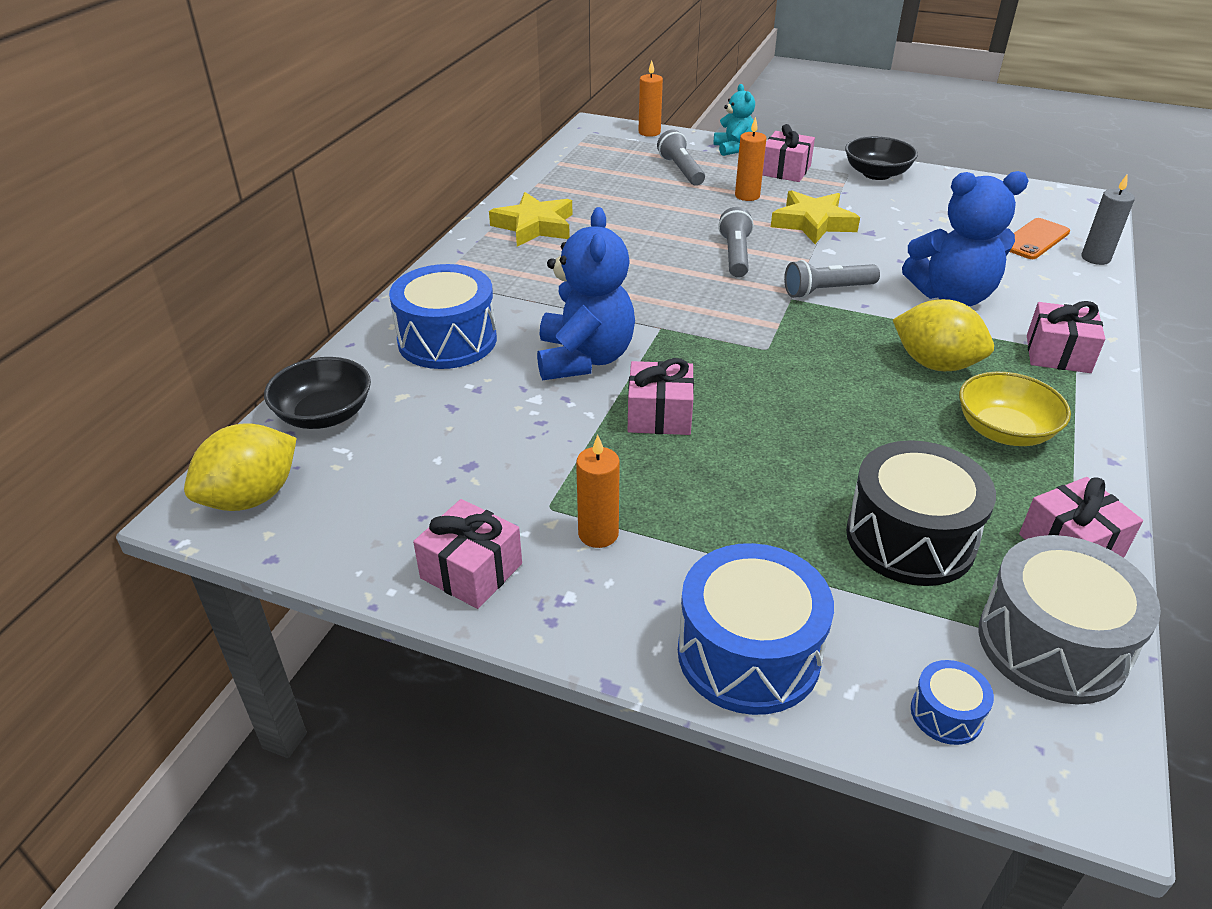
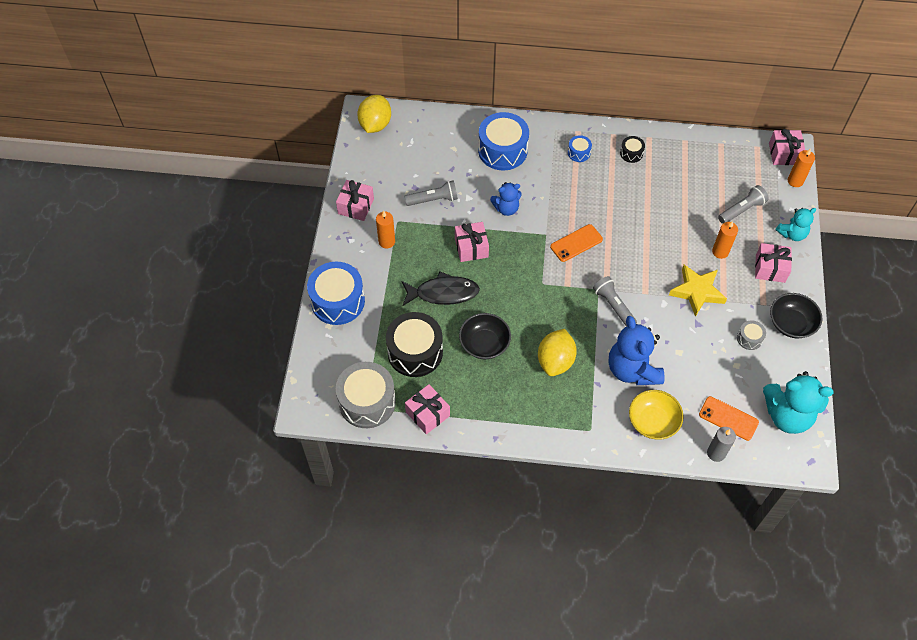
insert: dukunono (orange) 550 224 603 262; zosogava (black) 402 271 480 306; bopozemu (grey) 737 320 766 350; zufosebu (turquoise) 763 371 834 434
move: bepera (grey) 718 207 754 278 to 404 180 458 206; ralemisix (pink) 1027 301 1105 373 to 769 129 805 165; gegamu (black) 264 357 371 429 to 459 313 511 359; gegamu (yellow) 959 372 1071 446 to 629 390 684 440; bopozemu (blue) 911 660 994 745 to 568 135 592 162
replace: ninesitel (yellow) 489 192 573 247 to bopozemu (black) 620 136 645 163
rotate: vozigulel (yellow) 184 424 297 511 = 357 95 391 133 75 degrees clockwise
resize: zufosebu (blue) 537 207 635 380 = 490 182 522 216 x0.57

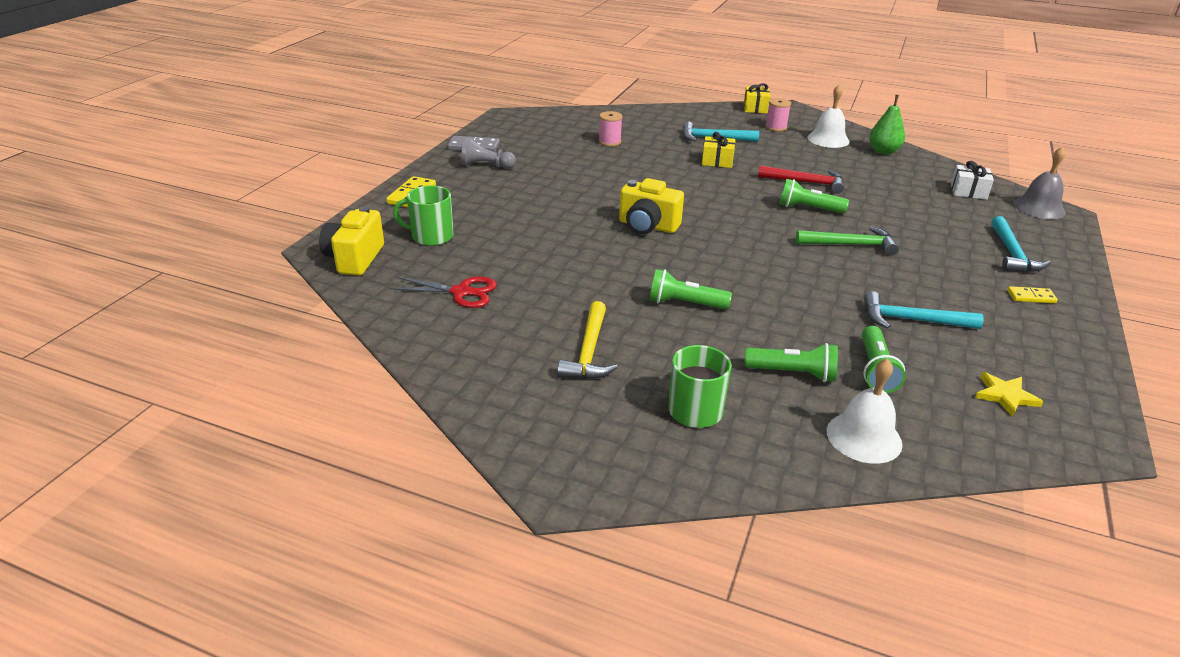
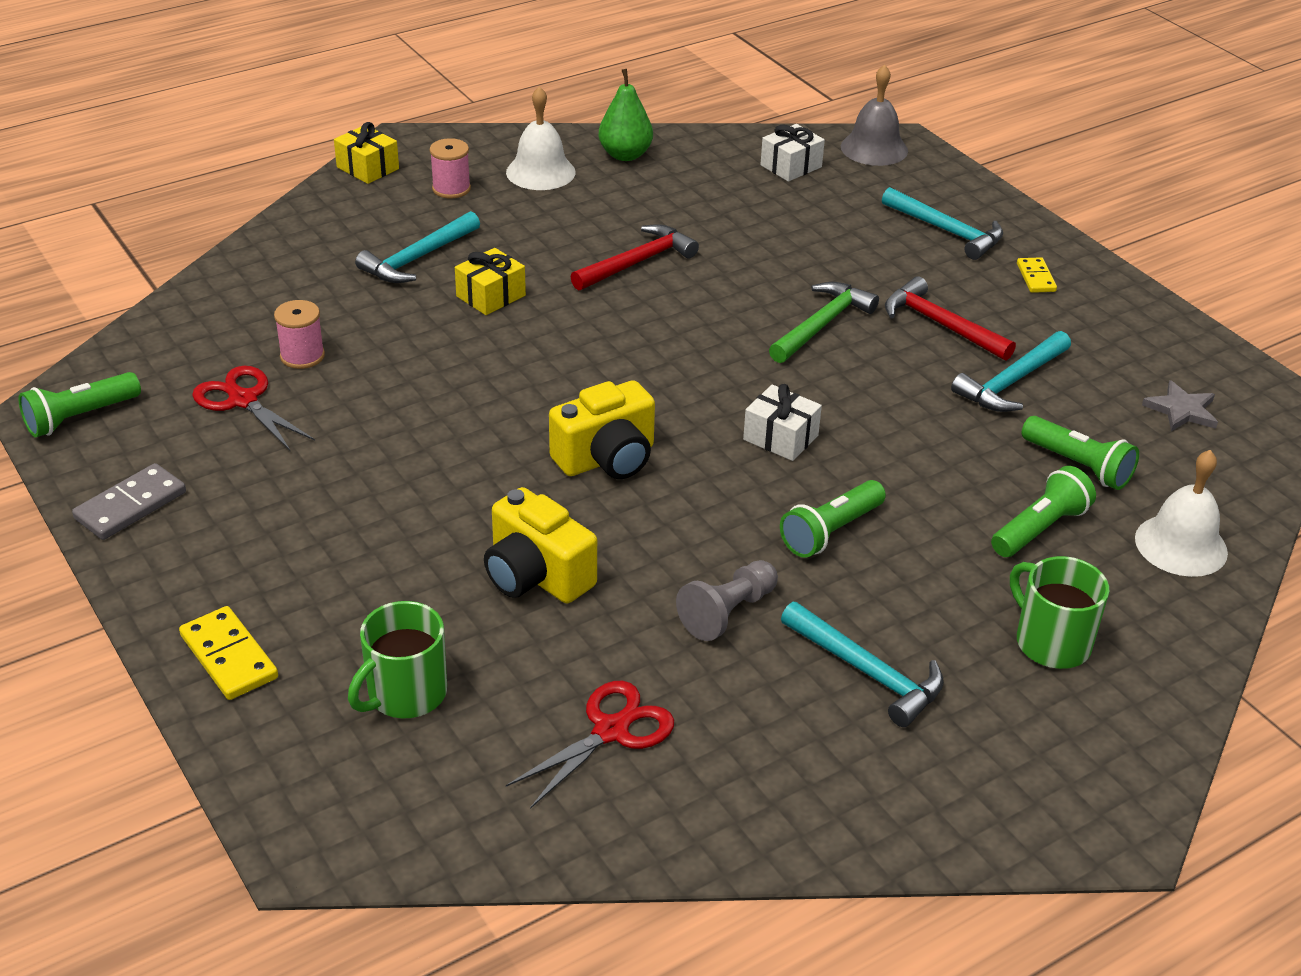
insert: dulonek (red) 885 276 1016 361; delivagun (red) 192 366 315 450; ralemisix (white) 743 384 822 461
move: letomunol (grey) 461 136 516 169 to 676 560 778 641; bepera (green) 779 179 849 214 to 18 372 141 437; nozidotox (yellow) 319 206 384 276 to 484 487 597 603
recolor: dulonek (yellow) 557 301 618 379 to dulonek (turquoise) 781 602 944 727; ninesitel (yellow) 975 372 1044 417 to ninesitel (grey) 1142 380 1218 431
rotate: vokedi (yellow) 1007 286 1058 303 = 1017 257 1057 293 45 degrees counterclockwise

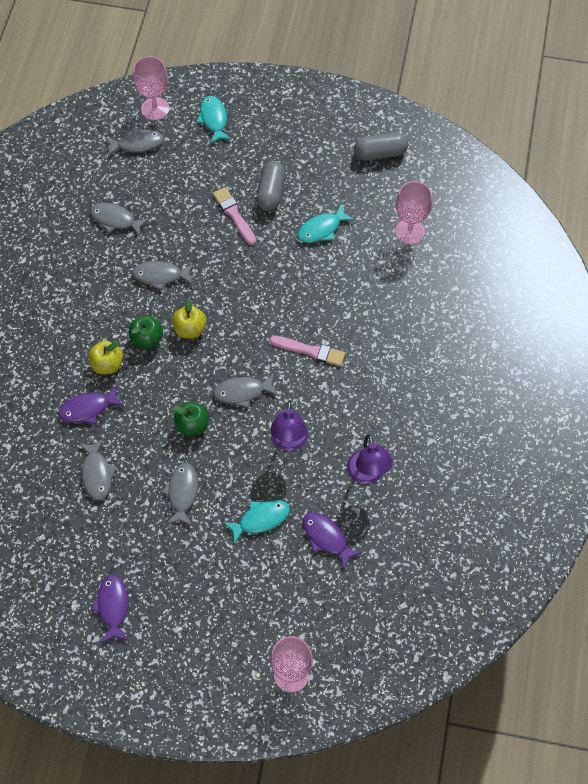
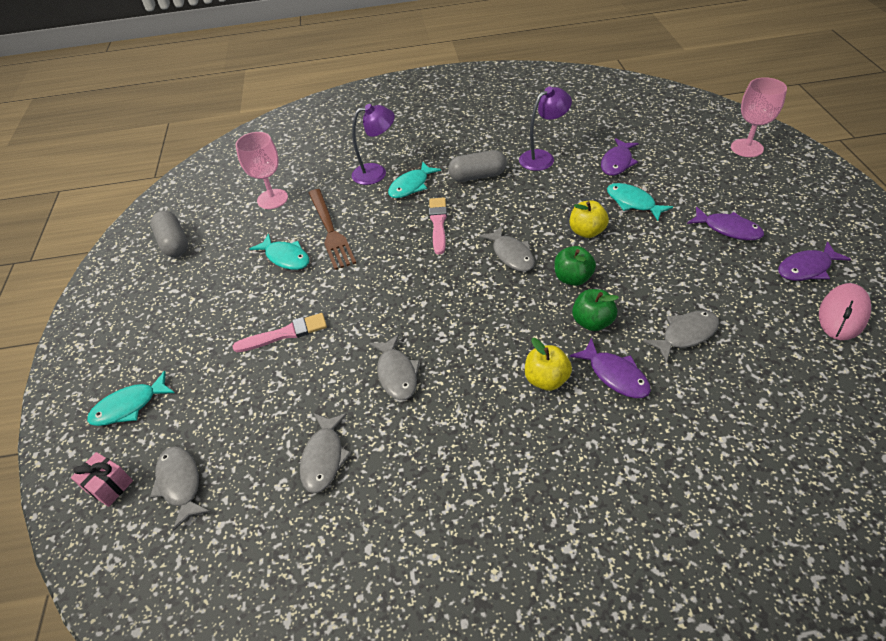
delete: zosogava (grey) 161 463 198 526
insert: zosogava (turquoise) 388 162 441 198; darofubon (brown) 309 189 356 270; zosogava (purple) 687 207 764 240; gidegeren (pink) 819 283 871 340
move: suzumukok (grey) 256 161 285 211 to 448 150 507 182; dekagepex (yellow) 172 298 206 338 to 570 201 609 238; dekagepex (green) 129 315 163 349 to 572 289 619 331; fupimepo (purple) 270 401 308 451 to 352 104 395 185
replace: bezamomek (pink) 133 56 169 120 to ralemisix (pink) 71 452 133 507
rotate: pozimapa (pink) 213 187 256 245 = 233 313 327 352 150 degrees counterclockwise

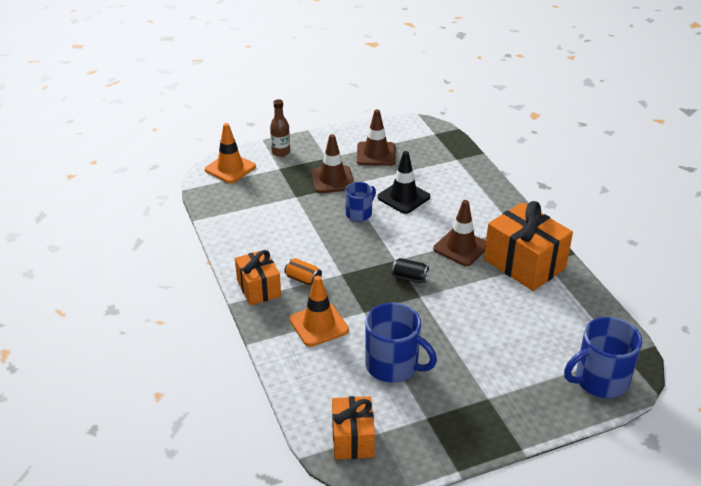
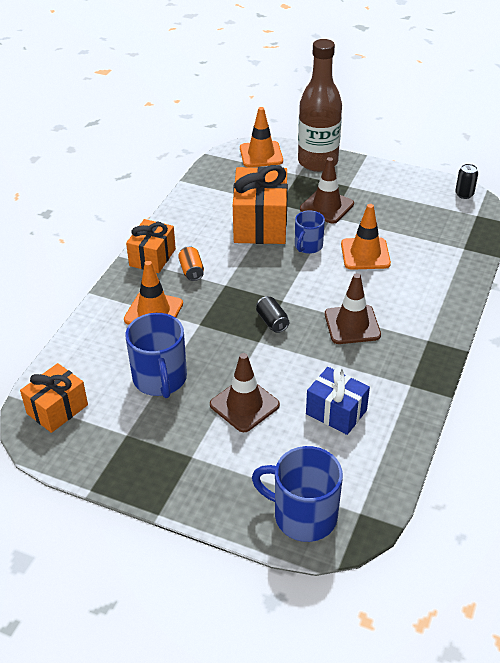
insert: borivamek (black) 455 164 478 199; ralemisix (blue) 306 367 370 435
move: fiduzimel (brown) 357 109 396 166 to 210 353 280 432; ralemisix (orange) 484 201 573 291 to 233 165 288 244
recolor: fiduzimel (black) 377 151 430 214 to fiduzimel (orange) 341 204 391 270
rotate: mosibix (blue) 345 182 376 222 = 295 210 325 254 120 degrees clockwise
resize: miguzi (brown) 270 99 290 157 = 298 39 342 172 x2.06

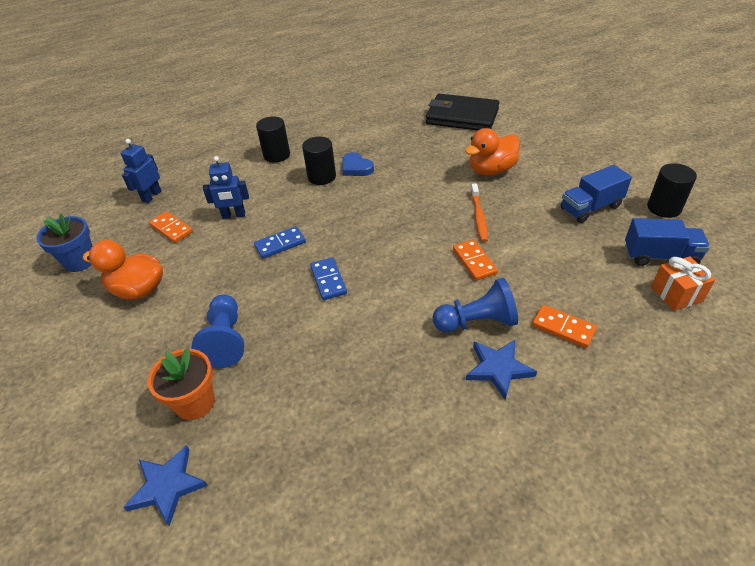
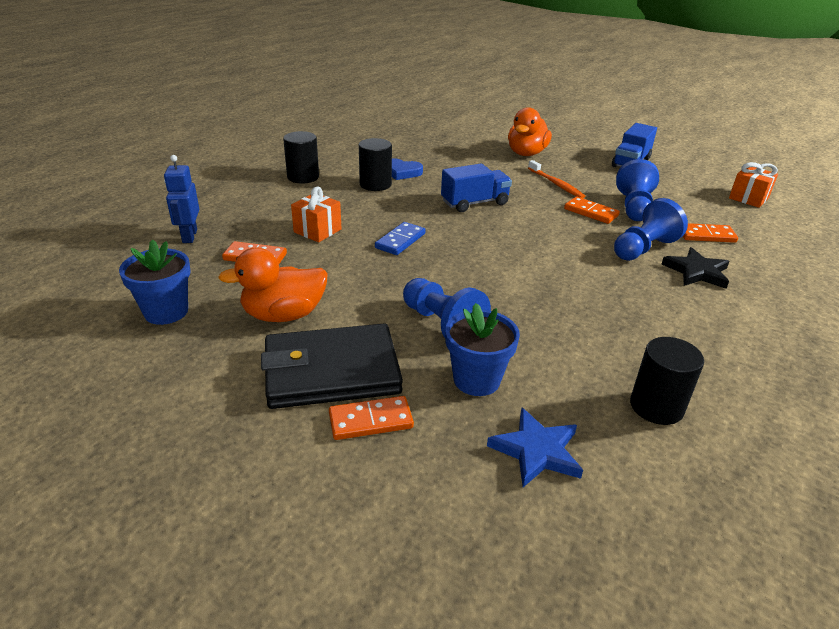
delete: vokedi (blue) 310 257 347 300
insert: letomunol (blue) 616 159 659 221; vokedi (orange) 329 396 414 440
move: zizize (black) 426 94 500 131 to 261 324 403 409; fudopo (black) 647 163 697 218 to 630 337 704 425; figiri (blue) 625 218 710 266 to 441 164 512 212
replace: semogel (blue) 203 156 249 219 to ralemisix (orange) 291 187 342 242
recolor: ninesitel (blue) 466 340 537 400 to ninesitel (black) 662 247 730 289; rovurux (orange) 148 348 215 420 to rovurux (blue) 445 303 520 396

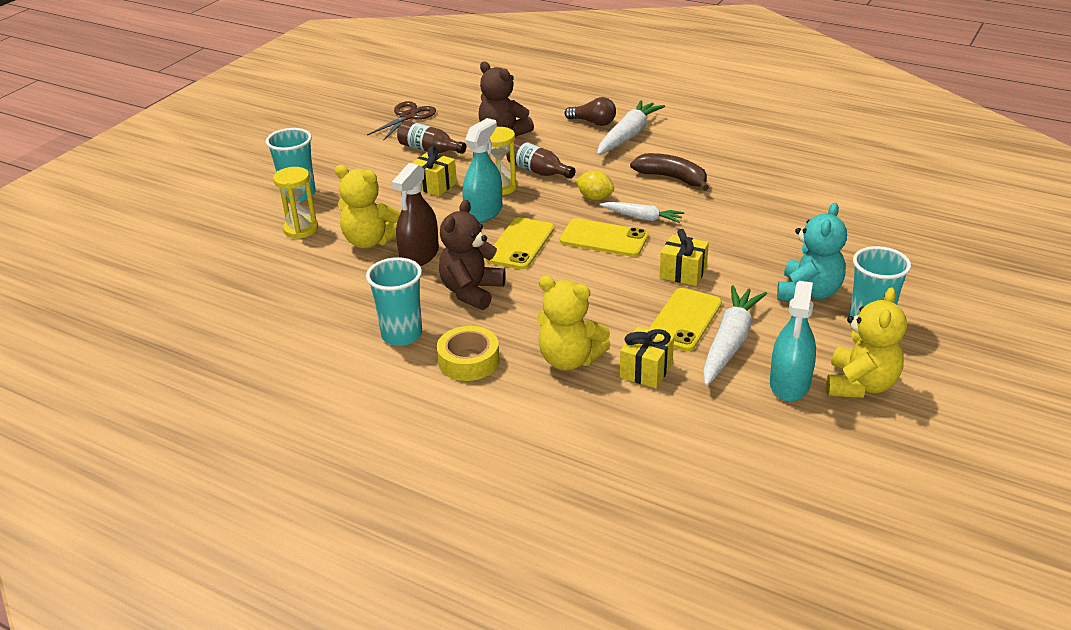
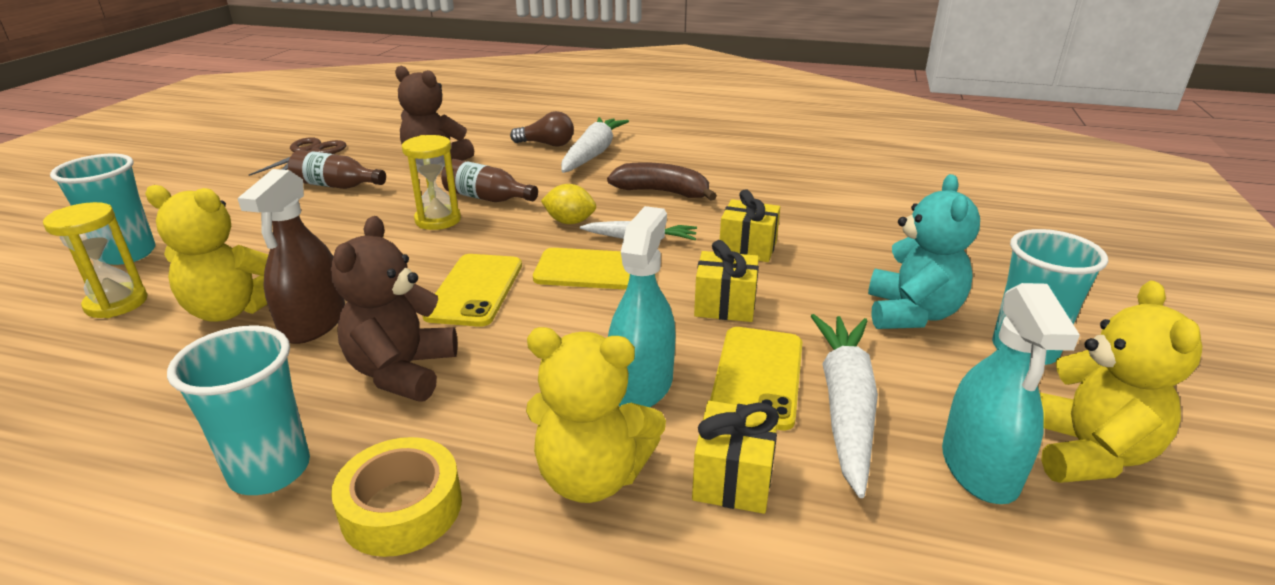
move: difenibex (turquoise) 463 118 502 223 to 608 206 676 407; ralemisix (yellow) 412 146 457 196 to 720 189 780 262

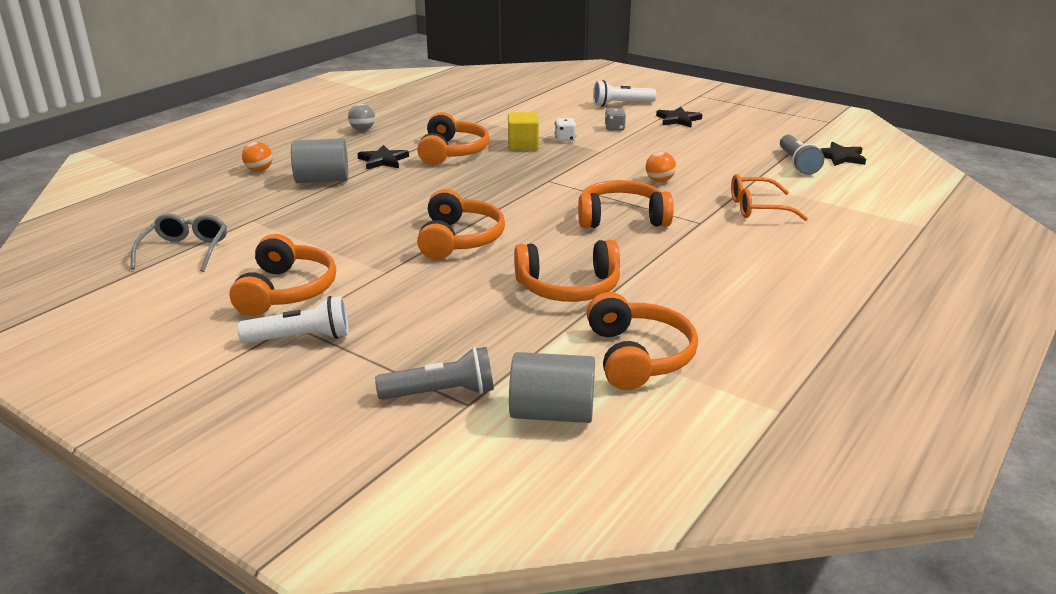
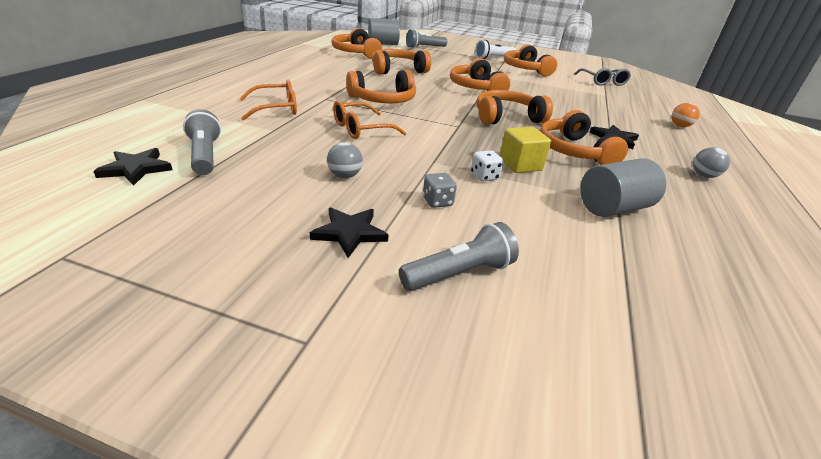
insert: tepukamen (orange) 477 90 553 125; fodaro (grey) 327 142 363 178
move: fudopo (grey) 291 138 348 183 to 580 158 666 217
replace: fodaro (orange) 646 152 676 182 to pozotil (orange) 333 100 406 139
recolor: bepera (white) 593 80 657 106 to bepera (grey) 399 222 519 291

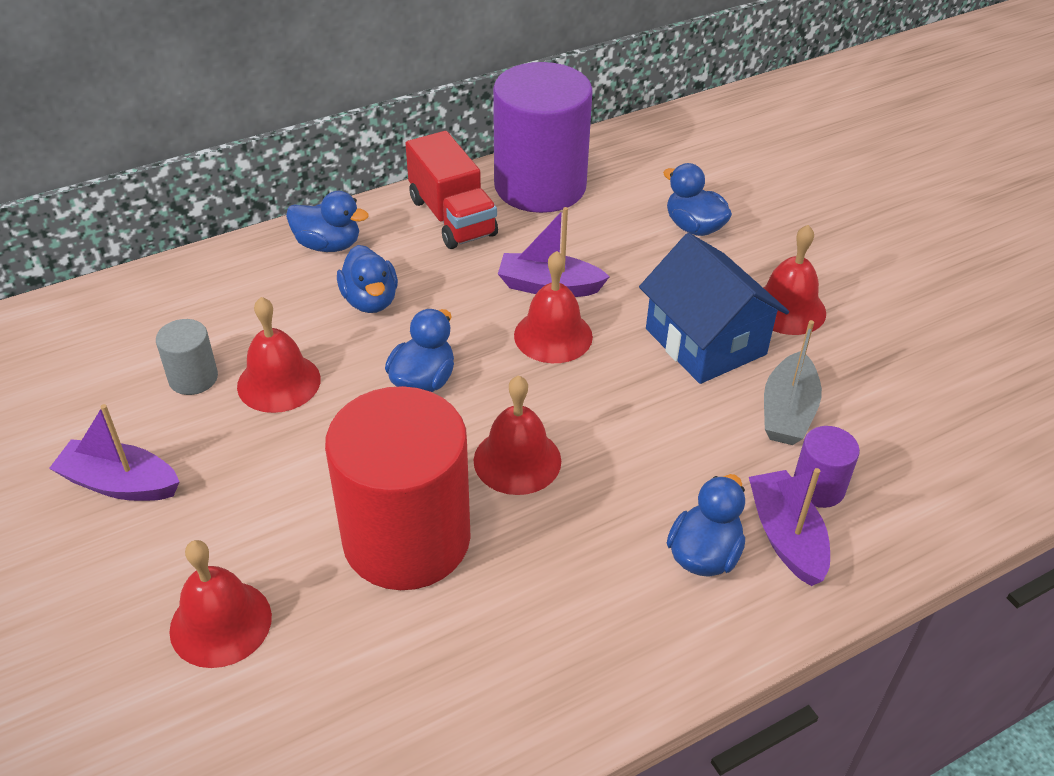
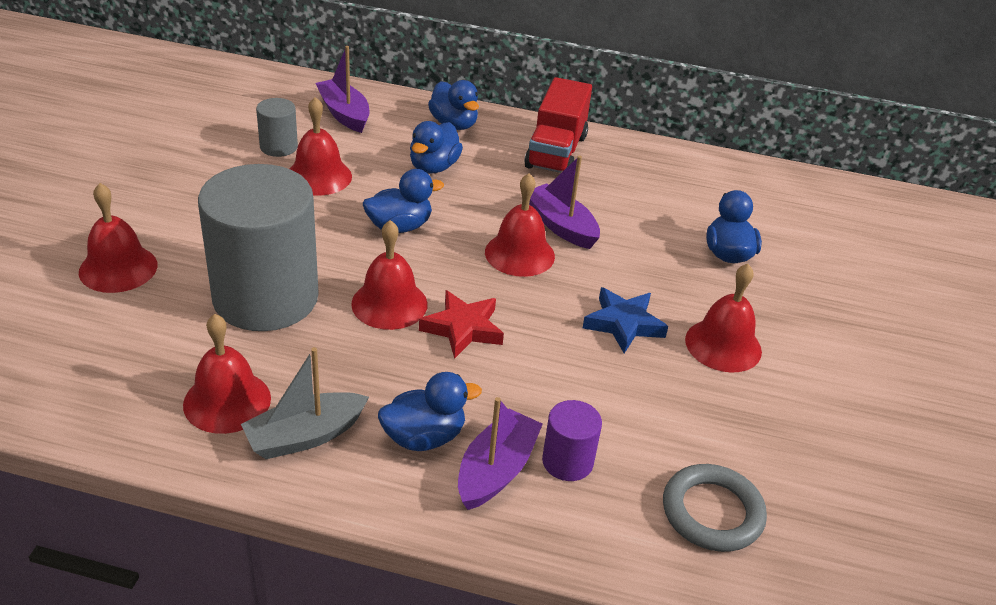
delete: fudopo (purple) 493 62 593 213
insert: ninesitel (red) 419 290 504 359; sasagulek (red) 183 314 271 434; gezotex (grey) 663 464 767 552
move: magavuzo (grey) 764 320 822 445 to 241 347 369 459; magavuzo (purple) 49 404 179 501 to 315 46 370 133
replace: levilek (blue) 639 233 789 384 to ninesitel (blue) 583 287 668 353
recolor: fudopo (red) 325 386 471 590 to fudopo (grey) 198 164 319 331

